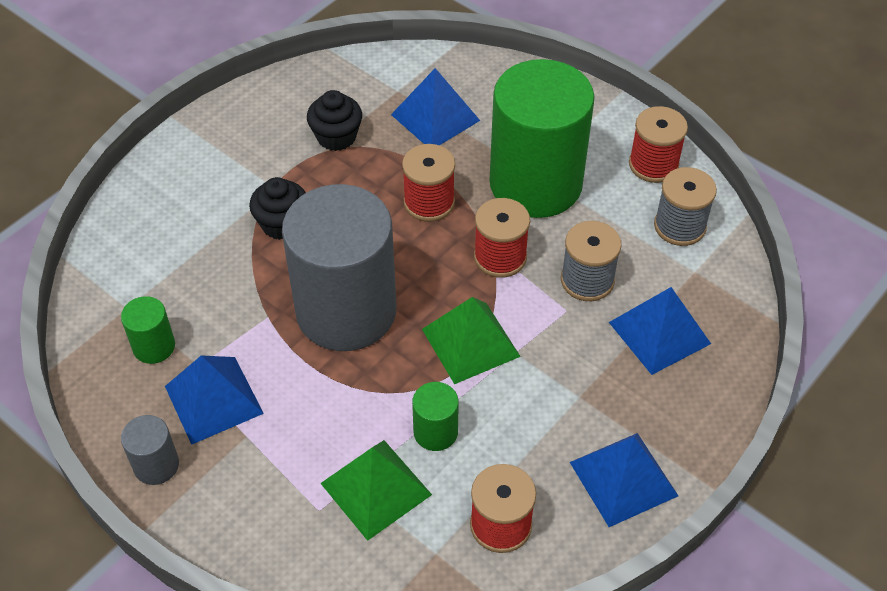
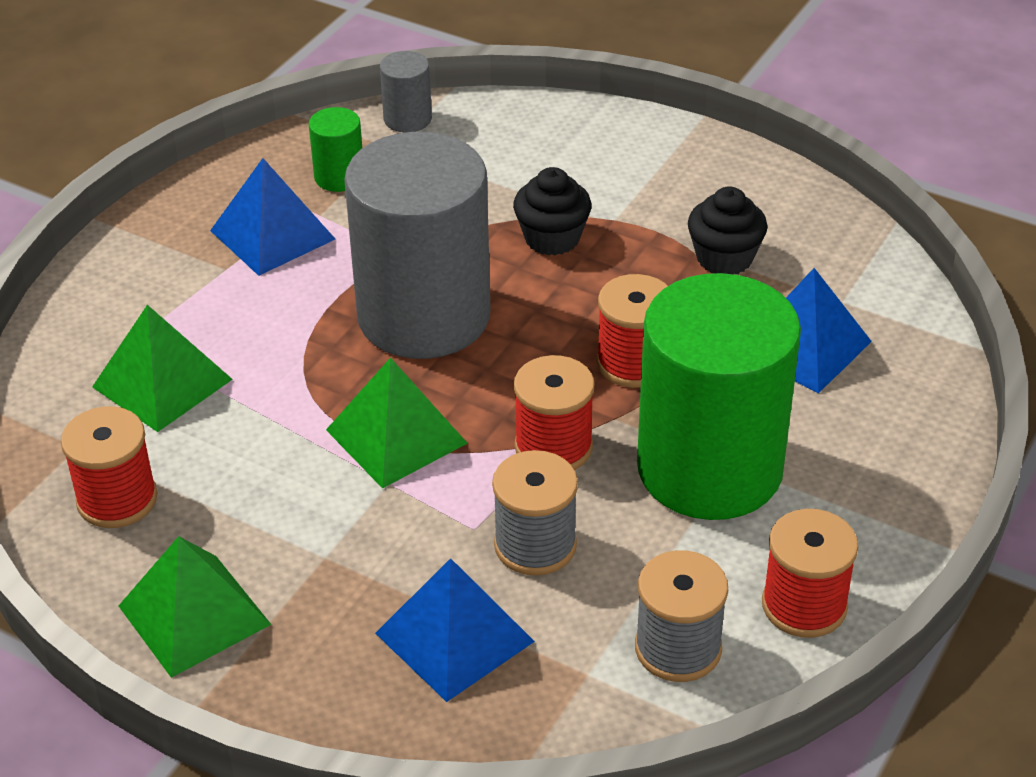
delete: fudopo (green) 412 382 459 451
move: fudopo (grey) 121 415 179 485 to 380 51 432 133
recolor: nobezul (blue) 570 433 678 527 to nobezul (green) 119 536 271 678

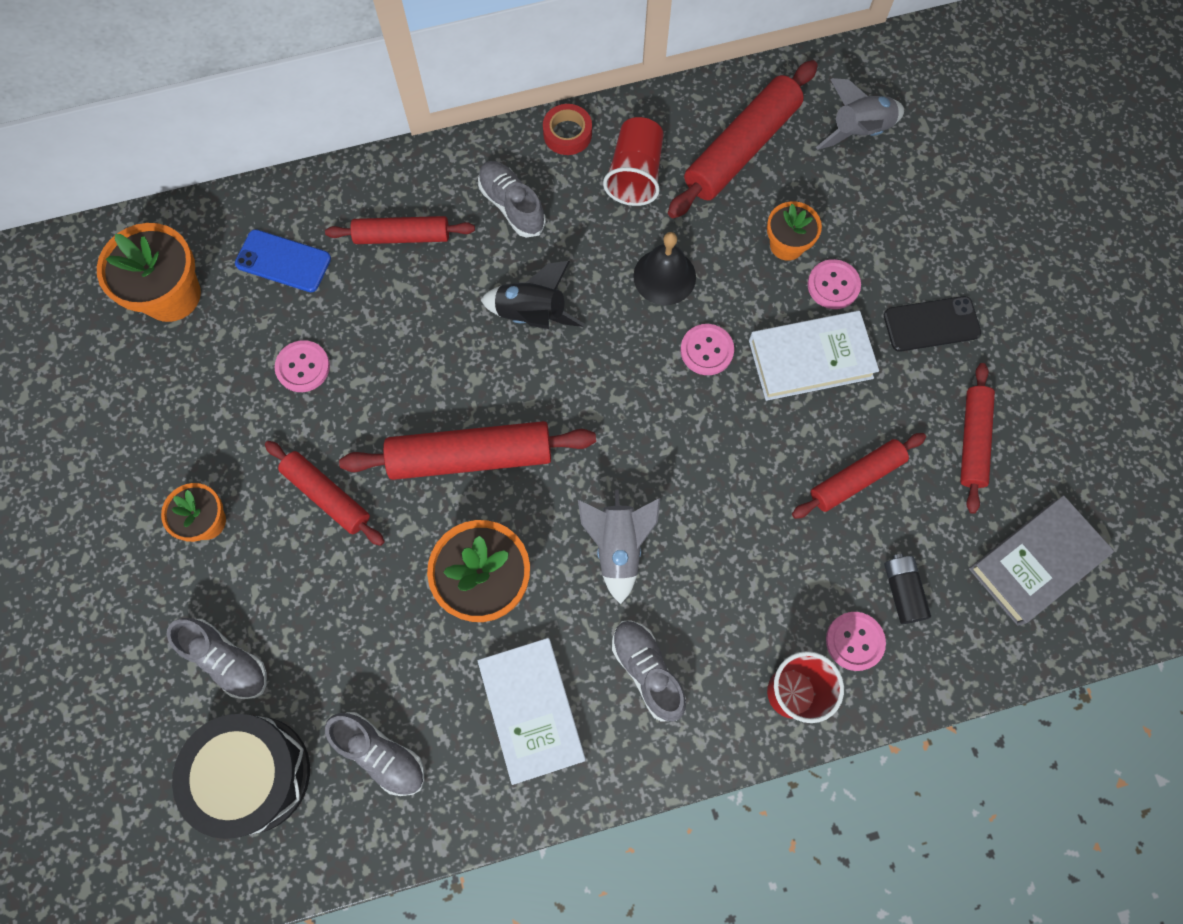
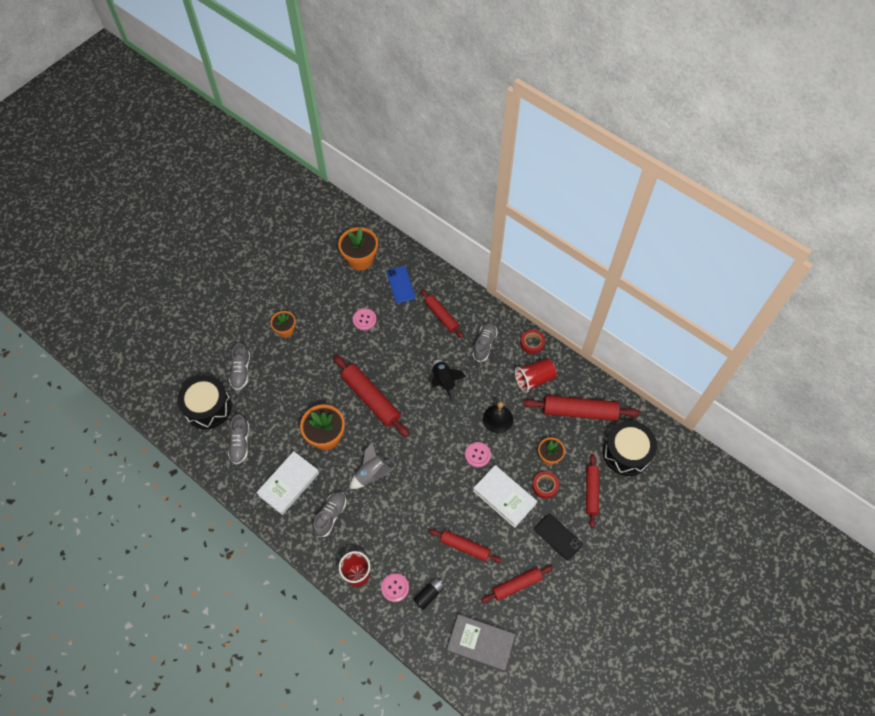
move: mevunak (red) 265 441 385 546 to 586 454 599 528
replace: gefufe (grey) 816 78 904 150 to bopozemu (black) 603 421 657 476; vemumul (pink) 807 259 861 309 to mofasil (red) 532 471 559 499

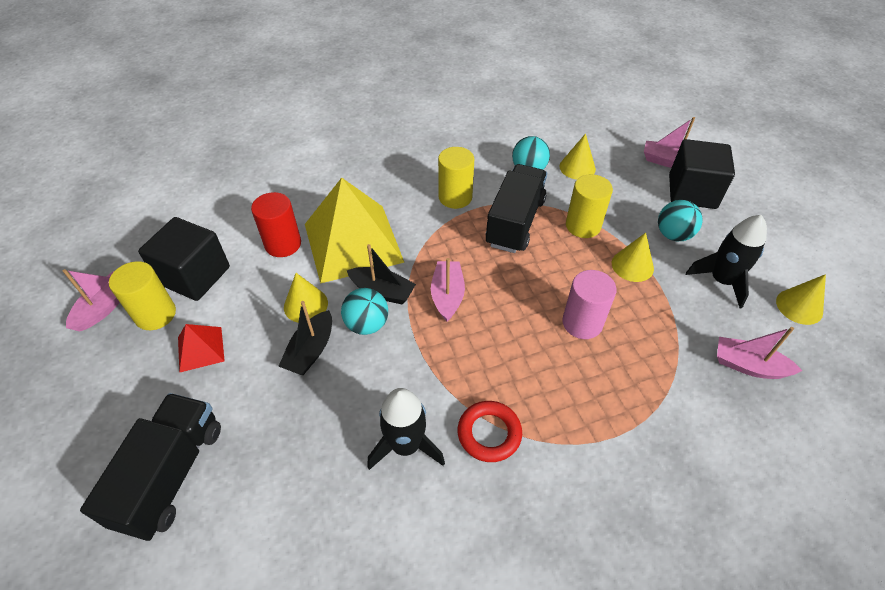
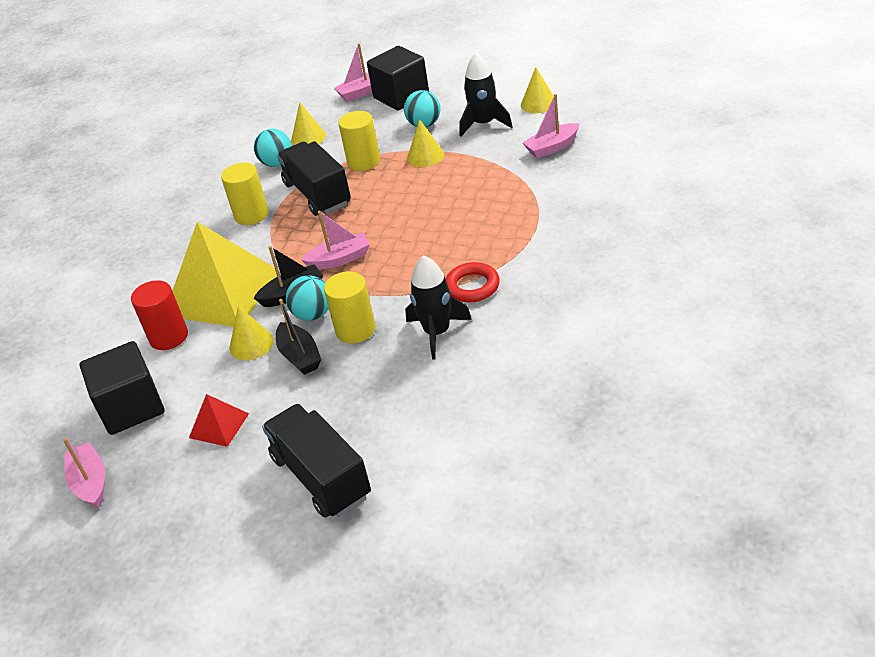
delete: fudopo (pink) 562 270 617 339
move: fudopo (yellow) 109 261 176 330 to 324 271 376 343
rotate: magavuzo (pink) 431 258 465 322 = 301 211 370 270 120 degrees clockwise

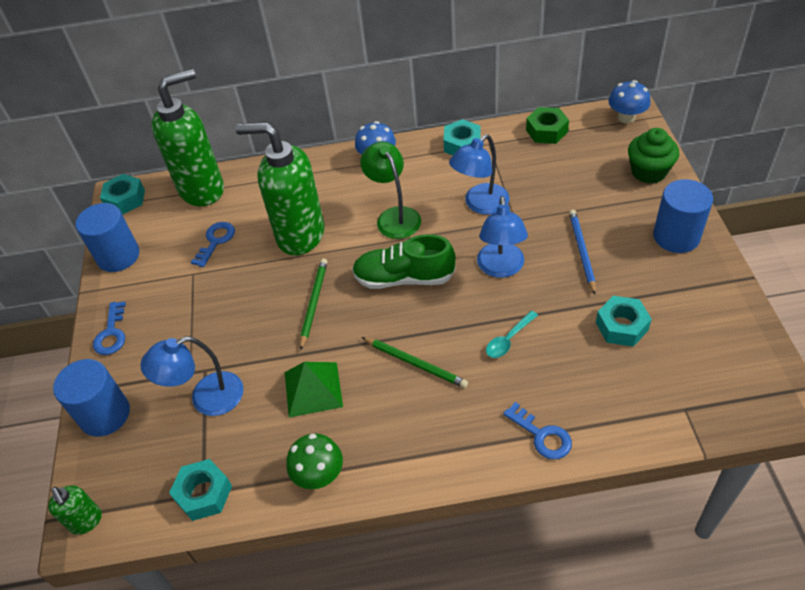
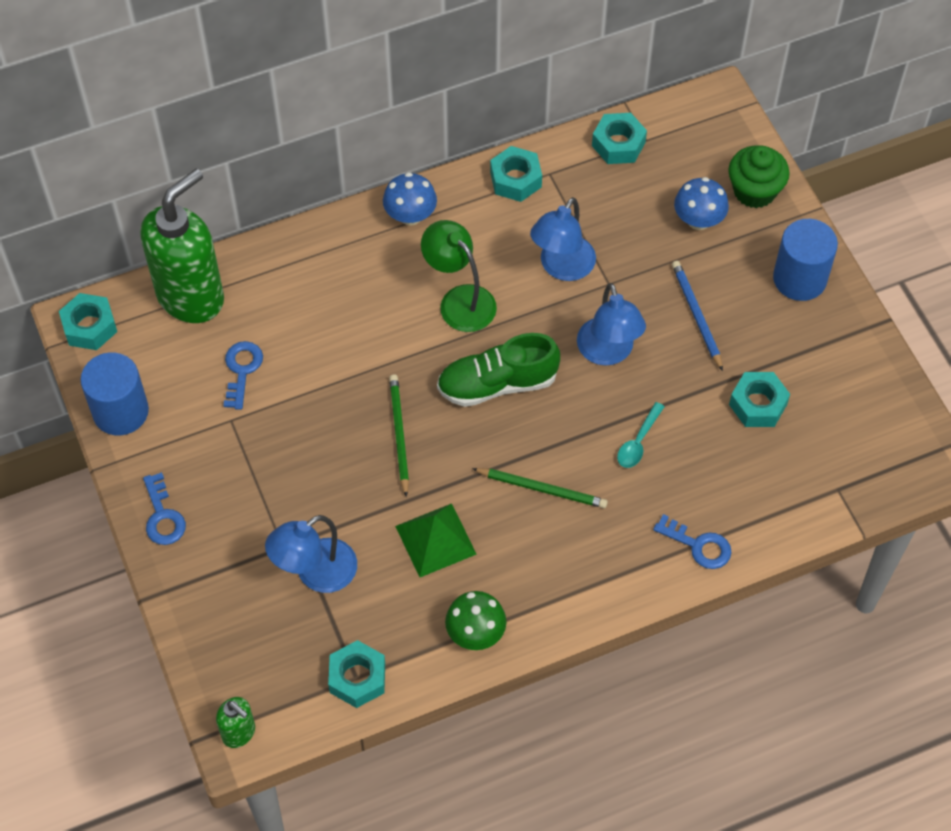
delete: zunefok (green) 235 122 324 256; fudopo (blue) 53 359 130 437
move: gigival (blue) 609 80 651 123 to 674 177 729 230
recolor: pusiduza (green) 526 107 569 144 to pusiduza (turquoise) 592 113 647 164

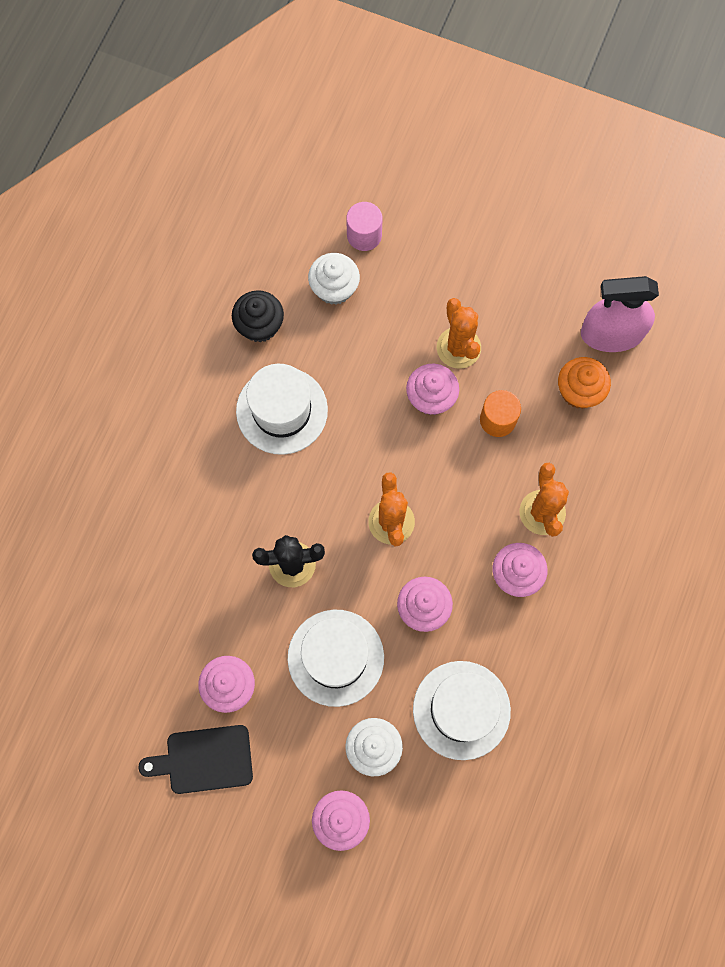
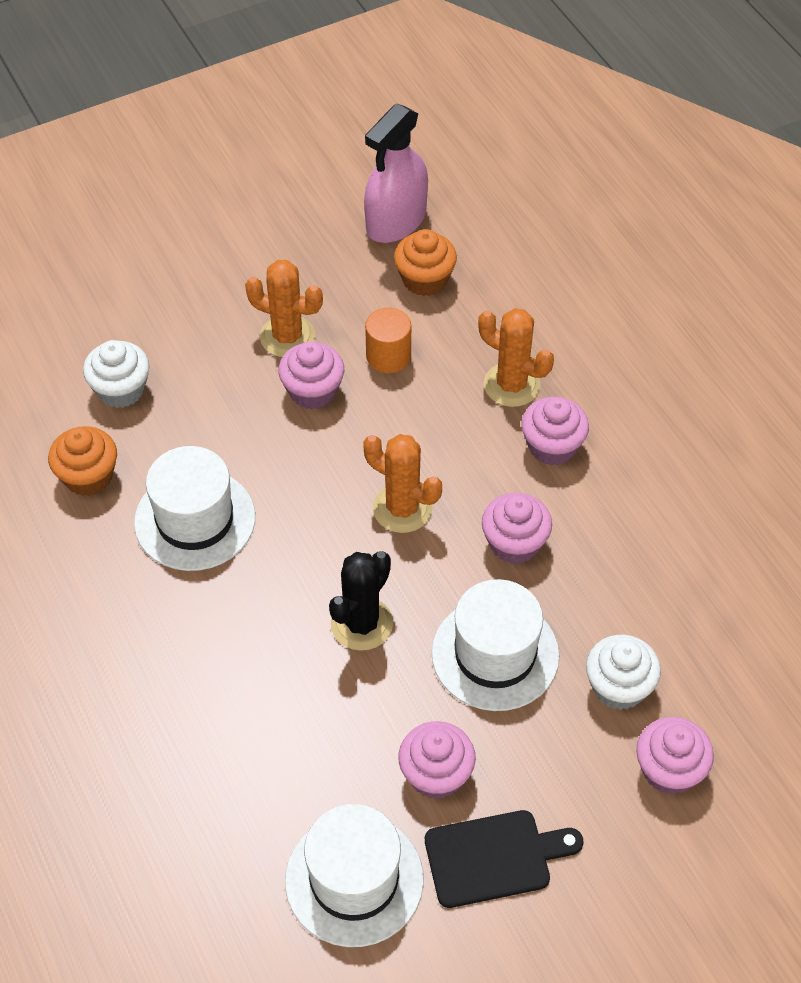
delete: fudopo (pink) 346 202 382 251
move: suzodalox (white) 413 661 511 760 to 285 804 424 947
recolor: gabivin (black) 232 290 284 342 to gabivin (orange) 48 426 117 496
rotate: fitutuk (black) 138 725 253 794 = 425 810 583 908 135 degrees counterclockwise

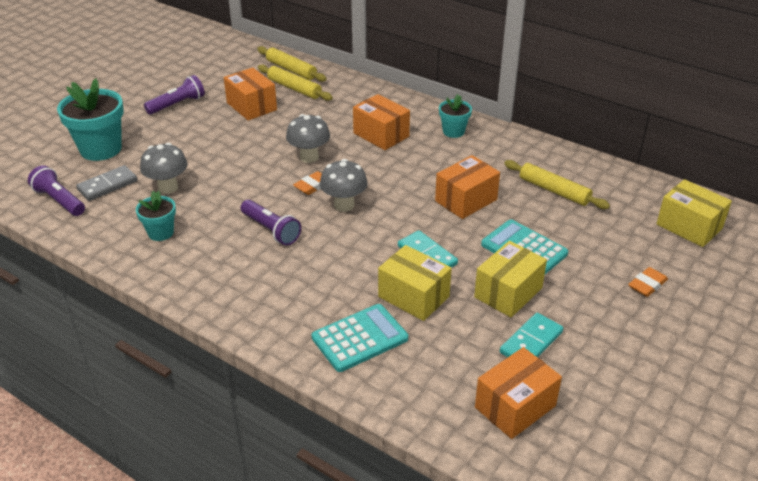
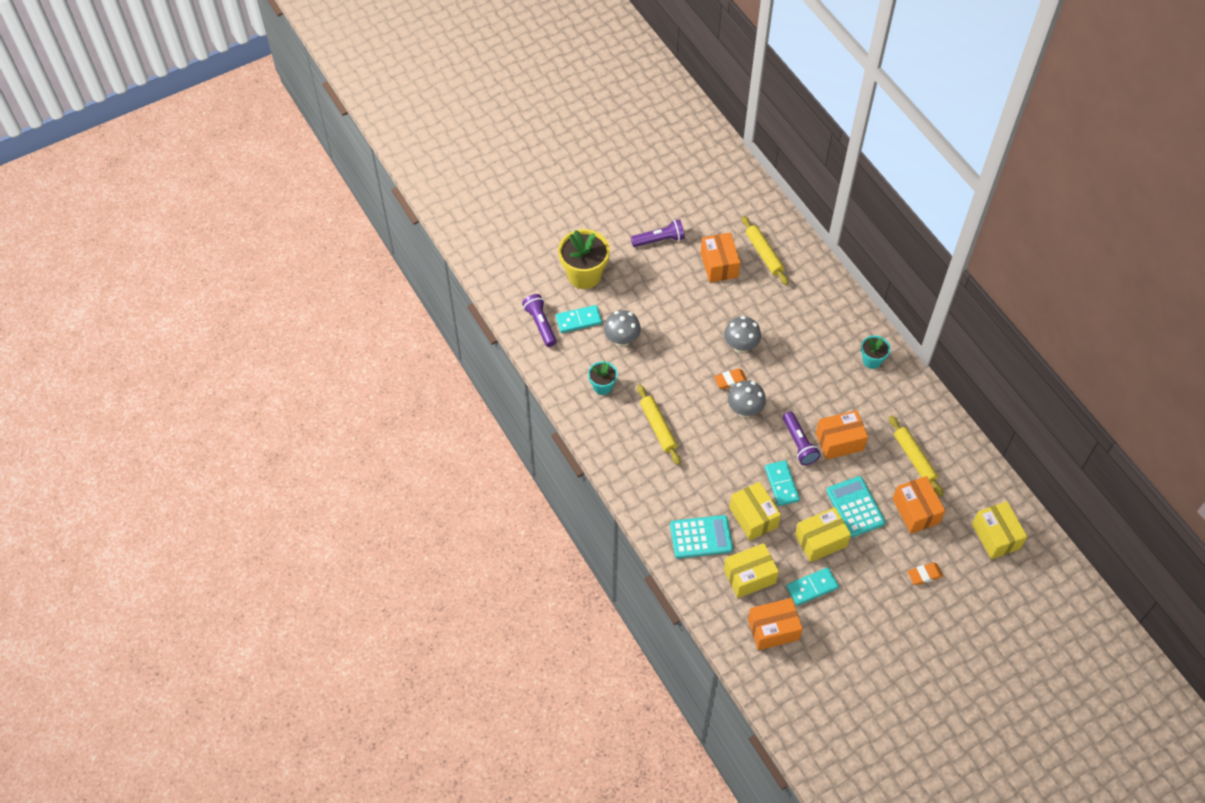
insert: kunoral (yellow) 724 543 779 598
move: mevunak (yellow) 257 46 327 82 to 637 384 681 465; kunoral (orange) 353 94 410 150 to 893 476 945 534; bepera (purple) 241 200 301 245 to 783 412 821 465
recolor: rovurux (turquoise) 57 78 124 161 to rovurux (yellow) 558 229 610 289; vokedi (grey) 76 165 138 201 to vokedi (turquoise) 556 305 602 333

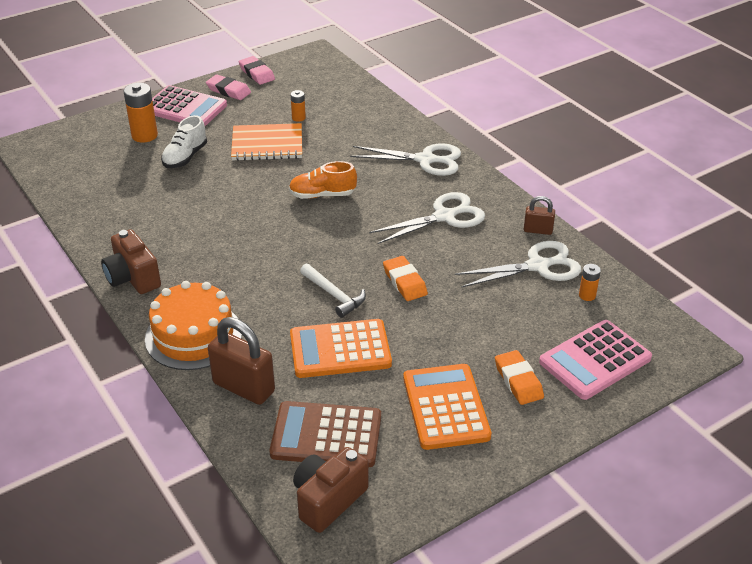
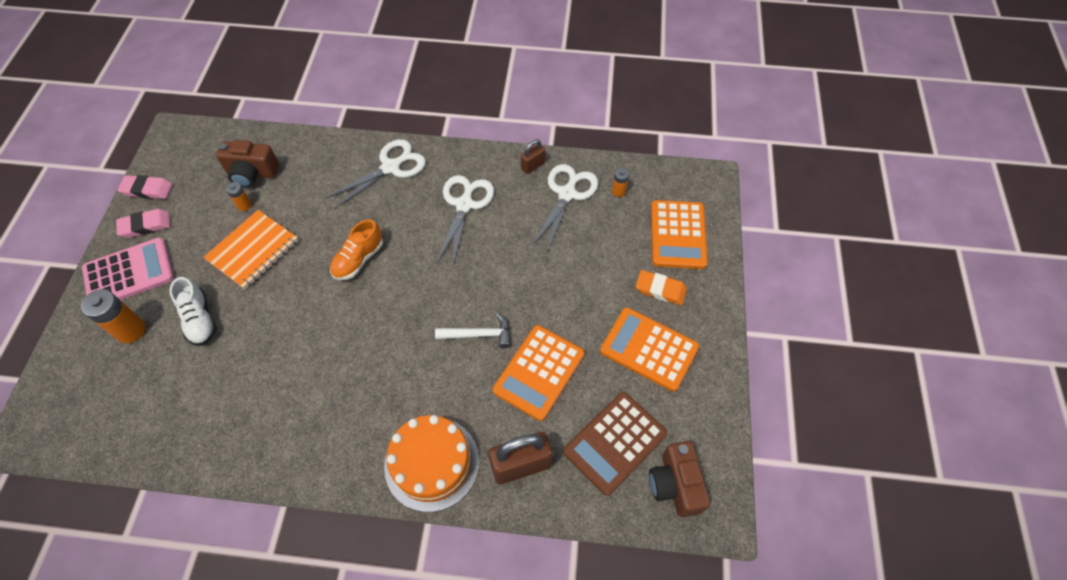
delete: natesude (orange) 383 256 428 301
move: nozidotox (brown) 101 229 161 294 to 216 140 279 188
recolor: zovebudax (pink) 539 320 652 400 to zovebudax (orange) 651 200 708 269

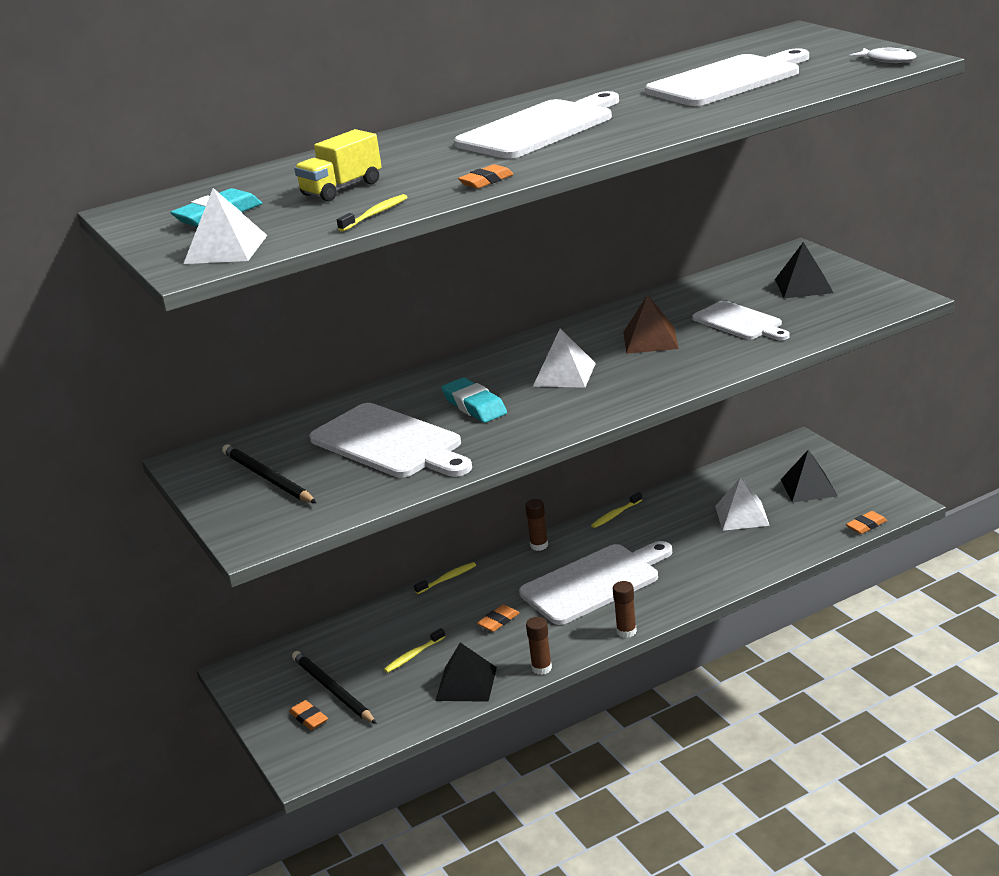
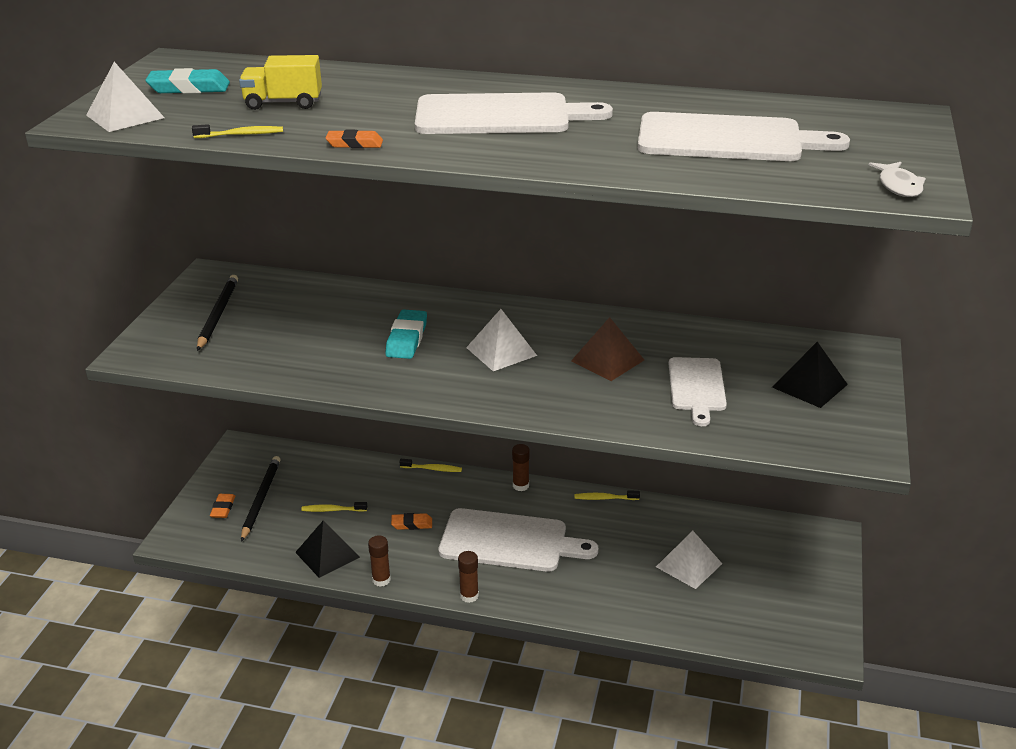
delete: fitutuk (white) 309 403 472 478; nobezul (black) 781 449 838 503; natesude (orange) 846 511 887 534

